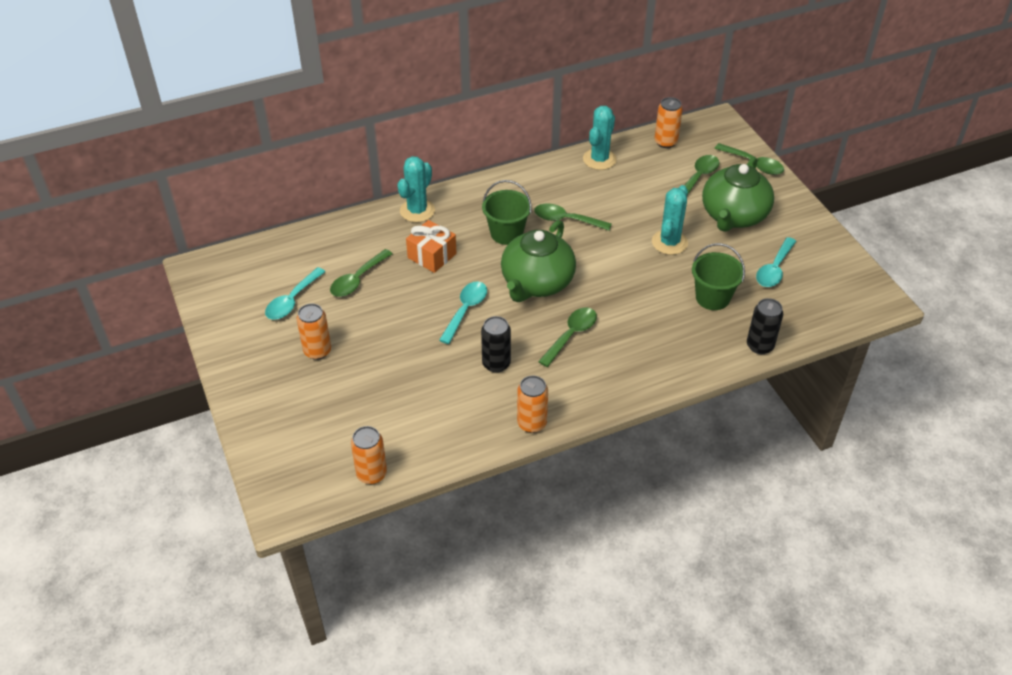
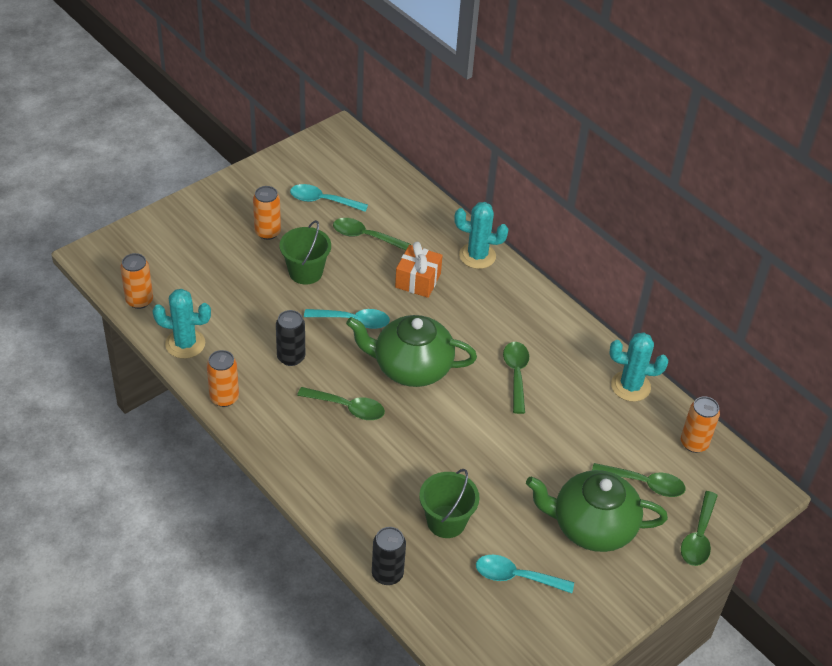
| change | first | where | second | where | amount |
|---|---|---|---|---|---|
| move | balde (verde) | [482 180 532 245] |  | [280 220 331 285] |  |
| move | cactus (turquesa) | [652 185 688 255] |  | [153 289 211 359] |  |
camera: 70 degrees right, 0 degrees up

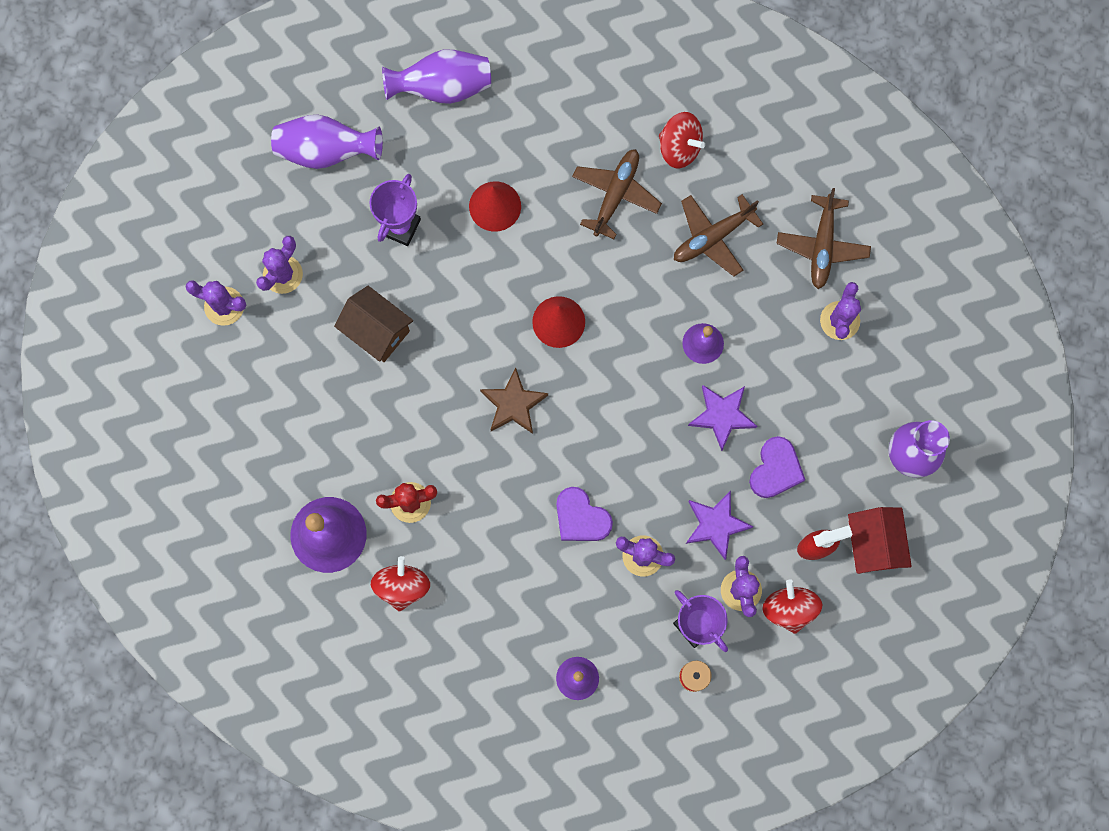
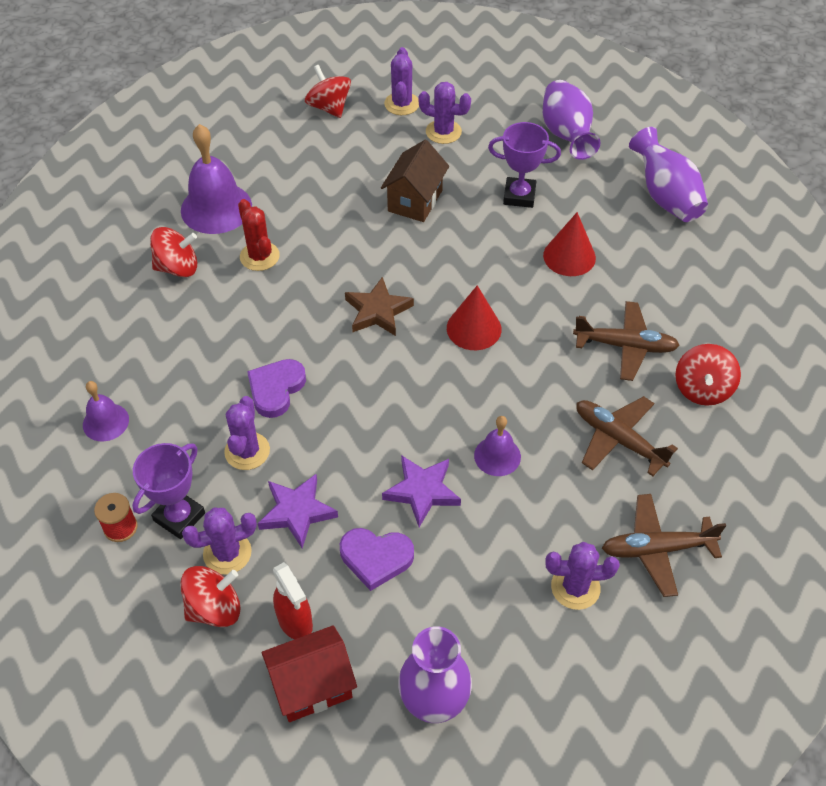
| change | first | where | second | where | amount |
|---|---|---|---|---|---|
| insert |  |  | peonza (rojo) | [305 65 351 118] |  |
camera: 75 degrees right, 25 degrees down

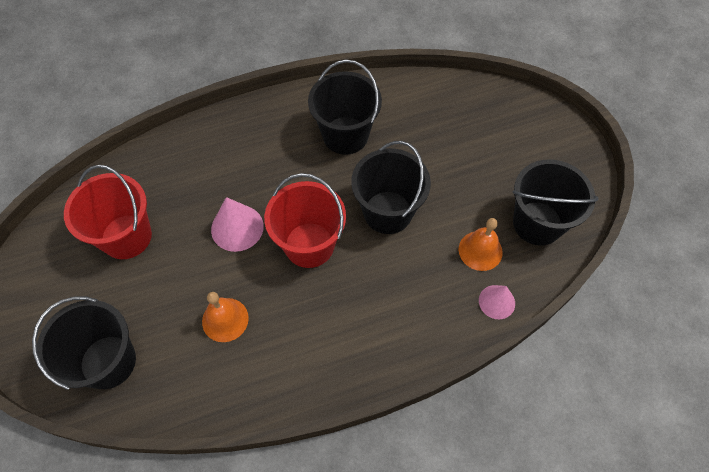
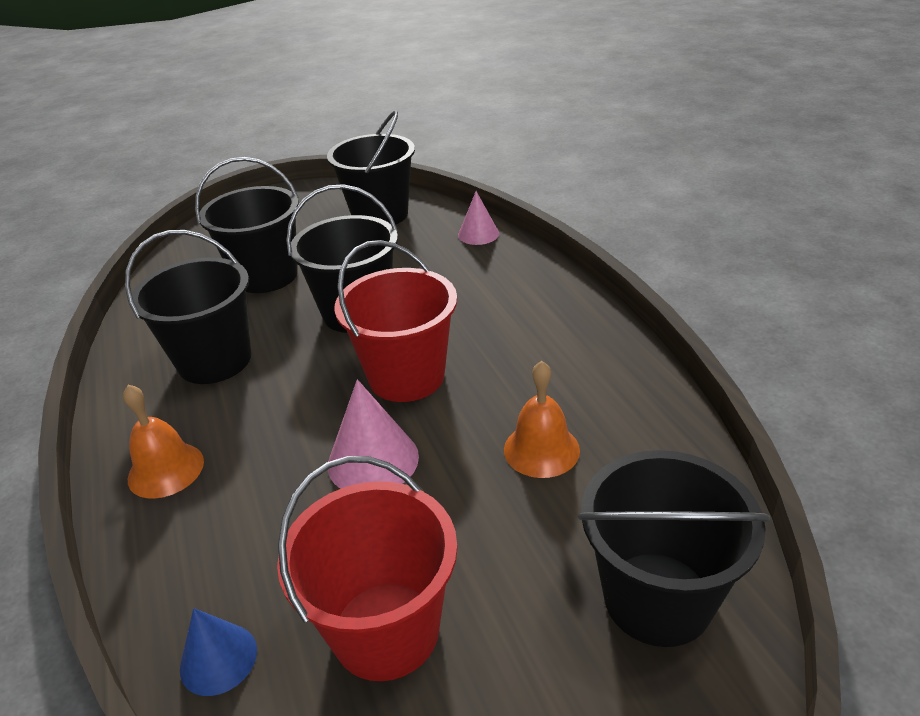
| change | first | where | second | where | amount |
|---|---|---|---|---|---|
| move | campana (naranja) | [459 218 503 271] |  | [123 385 204 498] |  |
| insert |  |  | cono (azul) | [180 608 257 696] |  |
| insert |  |  | balde (negro) | [195 157 299 293] |  |
camera: 90 degrees left, 25 degrees down

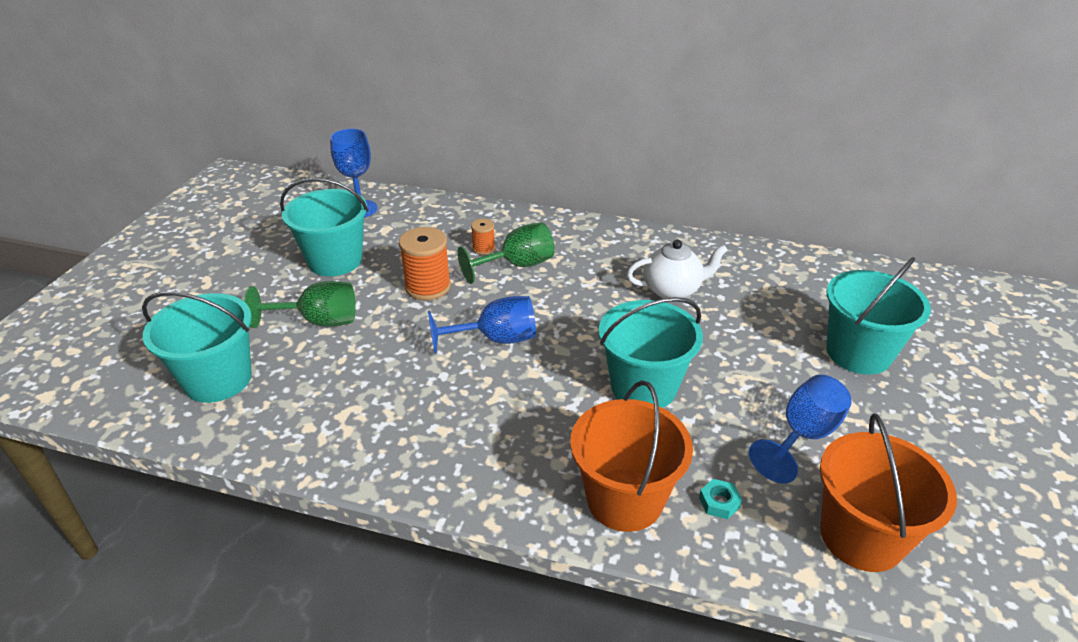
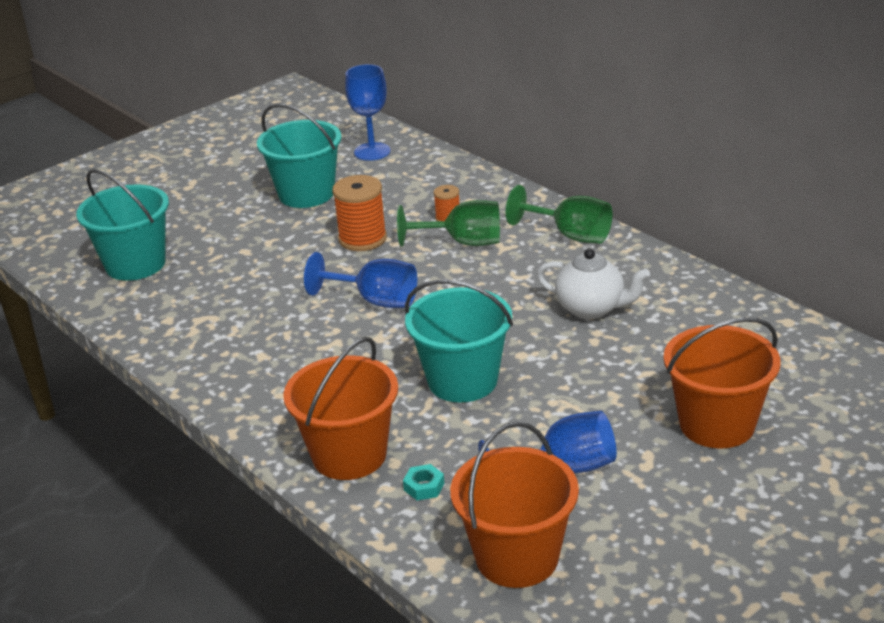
| change | first | where | second | where | amount |
|---|---|---|---|---|---|
| move | copa (verde) | [244 281 356 328] |  | [506 185 612 244] |  |
| recolor | balde (turquesa) | [826 257 931 375] | balde (naranja) | [663 317 781 449] |  |
camera: 35 degrees right, 5 degrees down

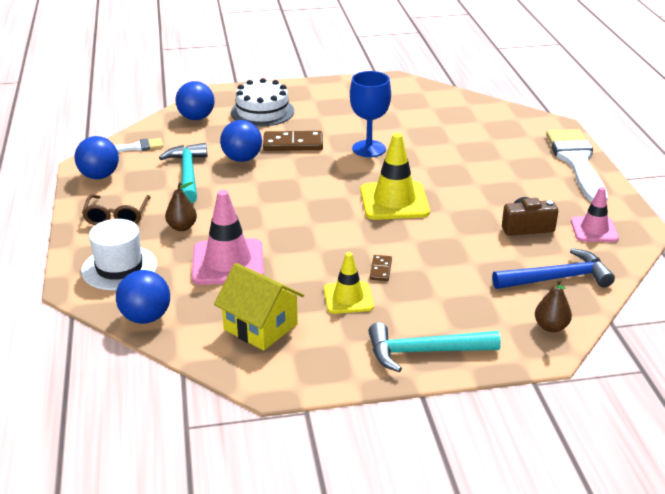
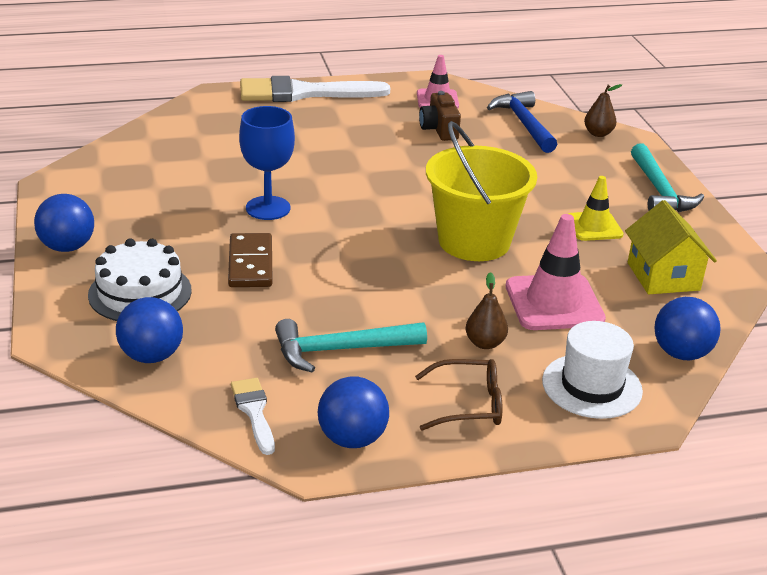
| change | first | where | second | where | amount |
|---|---|---|---|---|---|
| rotate | casa (amarillo) | [214 263 304 351] |  | [625 200 717 294] | 45 degrees counterclockwise |
| move | pelota (azul) | [220 120 262 162] |  | [34 194 94 252] |  |
| delete | cono de tráfico (amarillo) | [360 133 430 220] |  |  |  |
| delete | ficha de dominó (marrón) | [370 255 392 281] |  |  |  |
| insert |  |  | balde (amarillo) | [426 121 537 261] |  |
camera: 95 degrees left, 0 degrees up

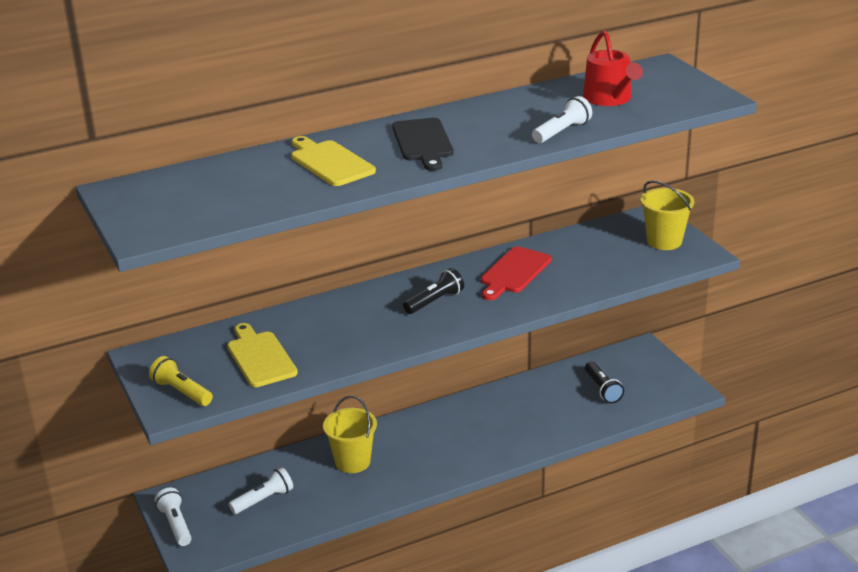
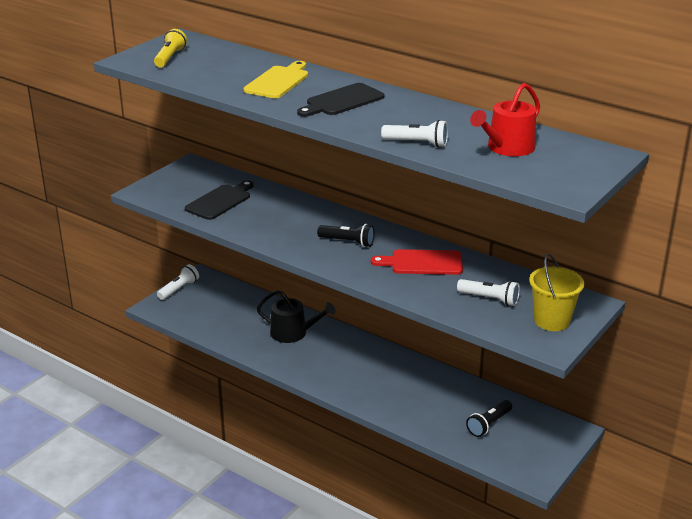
| change | first | where | second | where | amount |
|---|---|---|---|---|---|
| move | lámpara de mano (amarillo) | [149 356 213 406] |  | [154 29 187 67] |  |
| recolor | tabla de cortar (amarillo) | [227 323 298 387] | tabla de cortar (negro) | [185 180 254 220] |  |
| move | lámpara de mano (blanco) | [229 467 293 514] |  | [457 279 520 306] |  |
| replace | balde (amarillo) | [323 396 377 473] | regadera (negro) | [257 290 335 343] |  |
camera: 60 degrees right, 0 degrees up

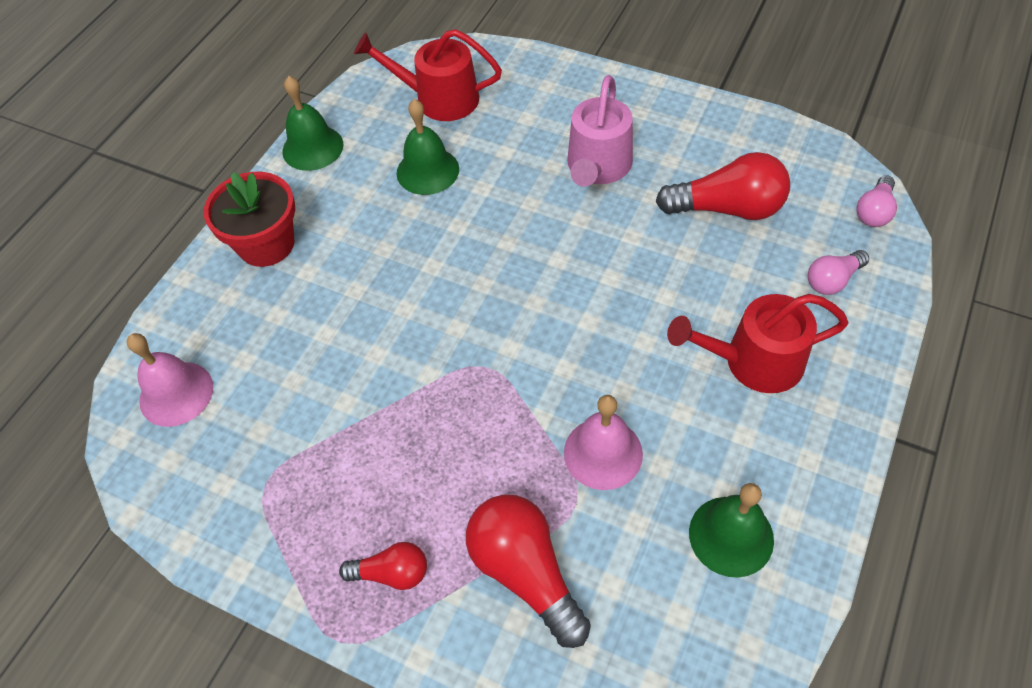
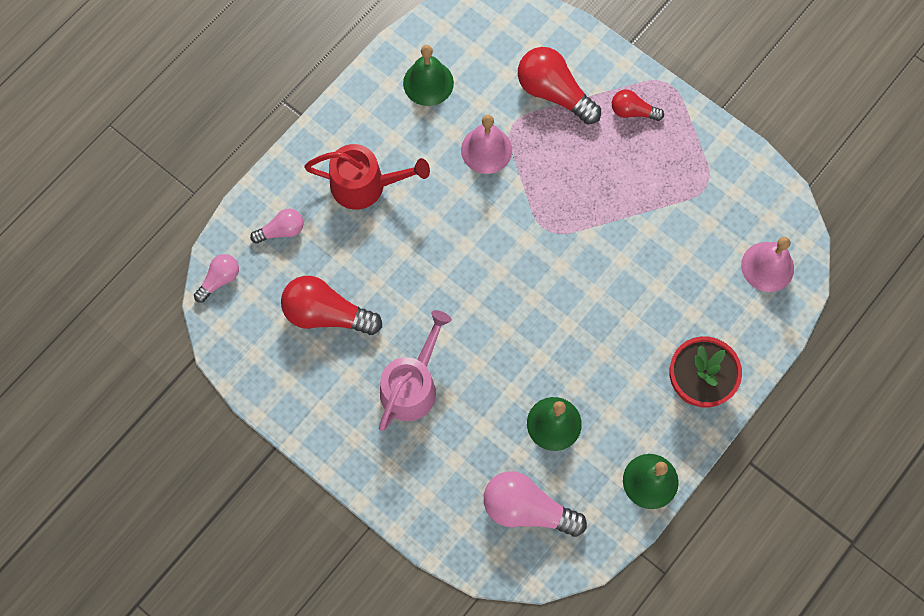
| change | first | where | second | where | amount |
|---|---|---|---|---|---|
| replace | regadera (rojo) | [354 29 502 121] | bombilla (rosa) | [484 471 587 537] |  |
| rotate | bombilla (rojo) | [466 494 591 648] |  | [518 47 601 124] | 150 degrees clockwise |
camera: 170 degrees left, 15 degrees up

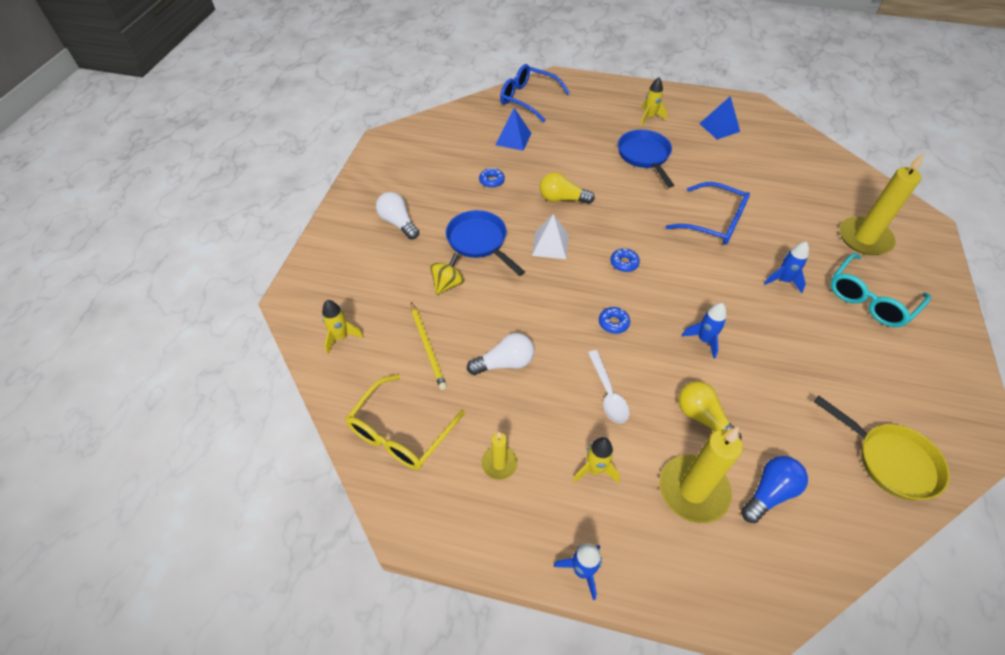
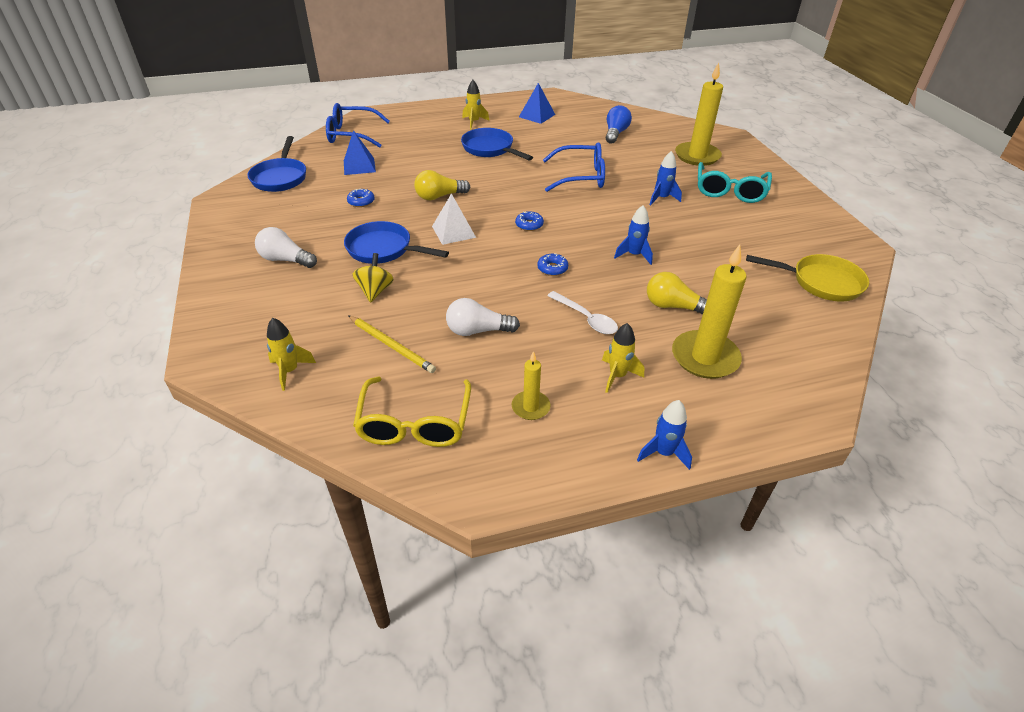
| change | first | where | second | where | amount |
|---|---|---|---|---|---|
| rotate | bombilla (blanco) | [467 333 534 375] |  | [446 298 520 336] | 135 degrees counterclockwise |
| move | bombilla (azul) | [741 456 808 523] |  | [606 105 632 144] |  |
| insert |  |  | sartén (azul) | [248 136 306 192] |  |
camera: 30 degrees left, 10 degrees down

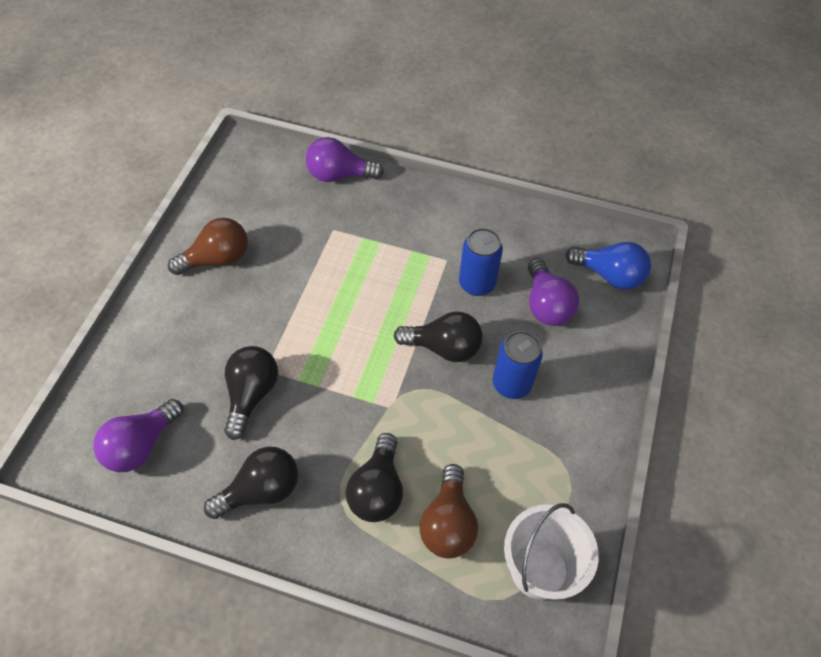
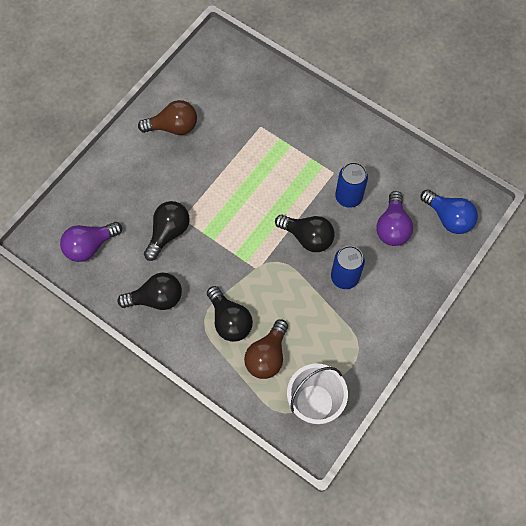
| change | first | where | second | where | amount |
|---|---|---|---|---|---|
| delete | bombilla (morado) | [306 137 384 182] |  |  |  |
| rotate | bombilla (negro) | [346 433 403 522] |  | [207 286 253 342] | 60 degrees counterclockwise |
camera: 20 degrees right, 10 degrees up

